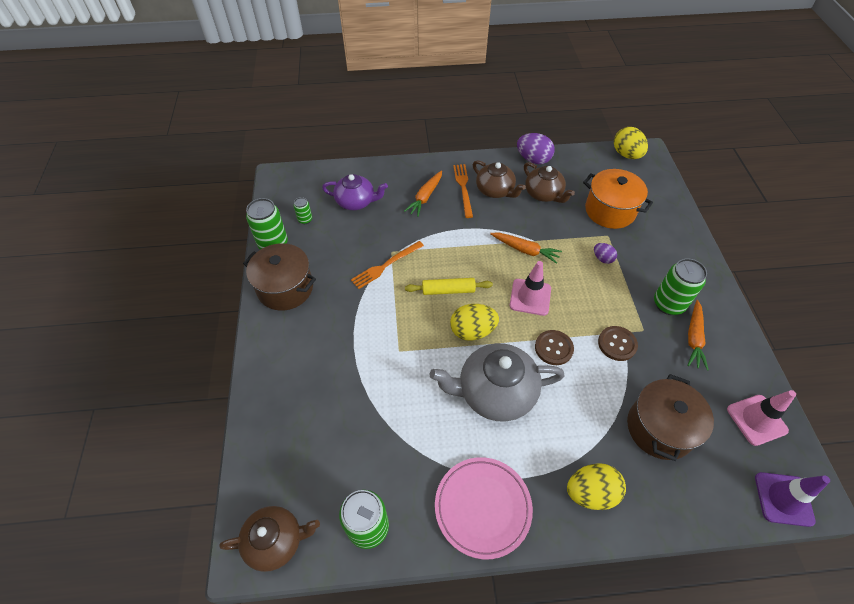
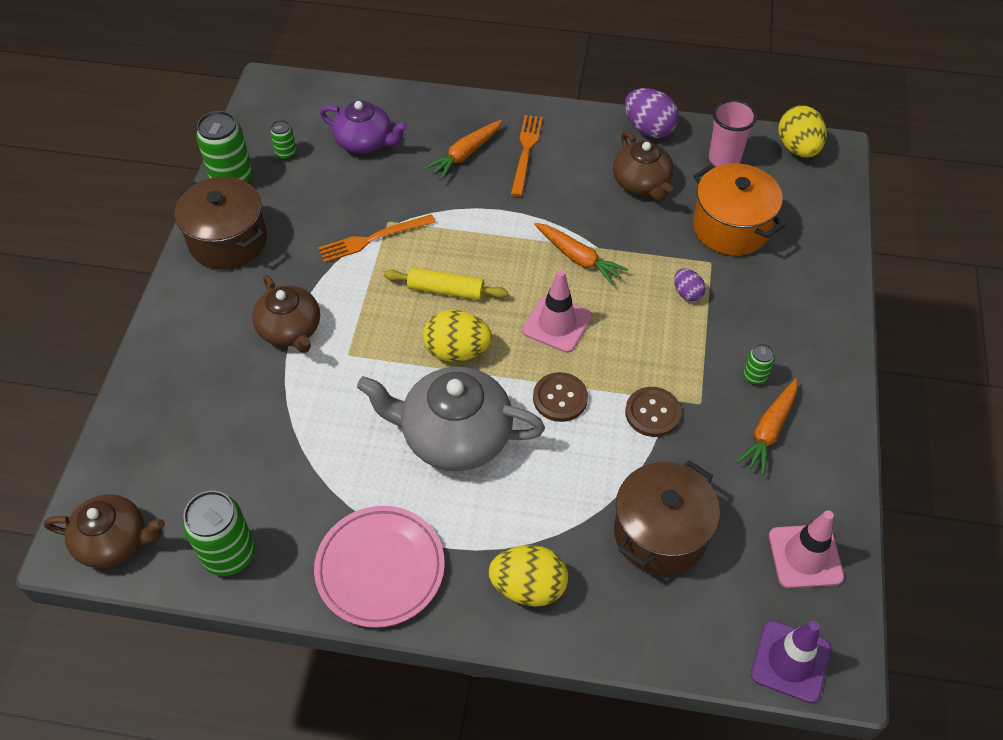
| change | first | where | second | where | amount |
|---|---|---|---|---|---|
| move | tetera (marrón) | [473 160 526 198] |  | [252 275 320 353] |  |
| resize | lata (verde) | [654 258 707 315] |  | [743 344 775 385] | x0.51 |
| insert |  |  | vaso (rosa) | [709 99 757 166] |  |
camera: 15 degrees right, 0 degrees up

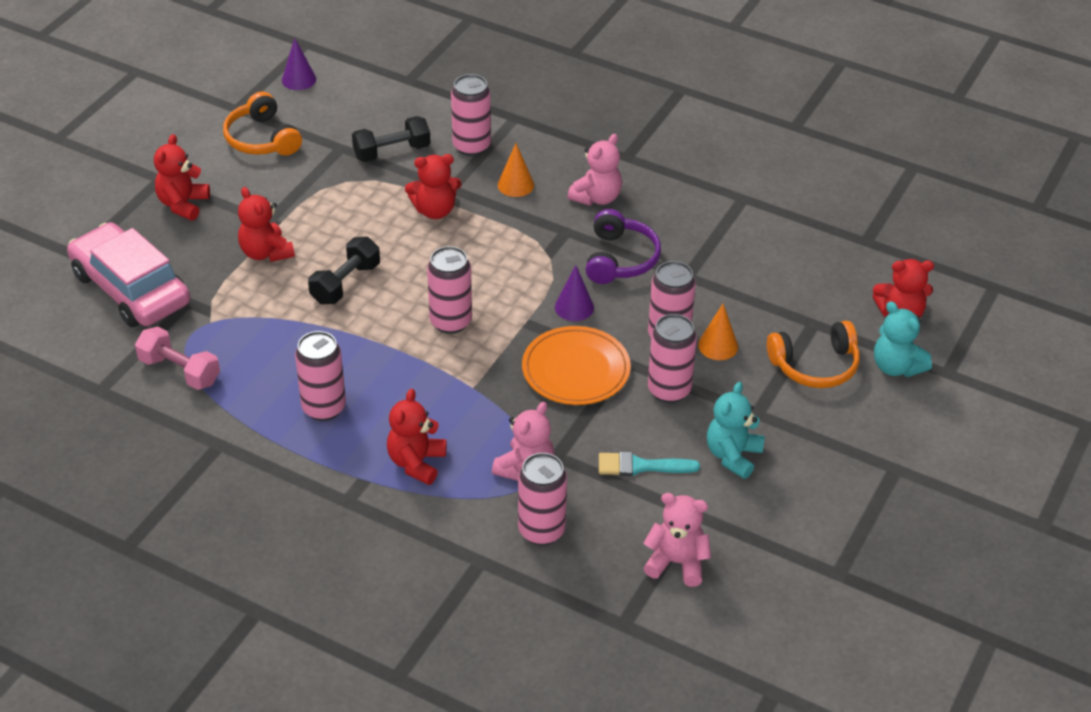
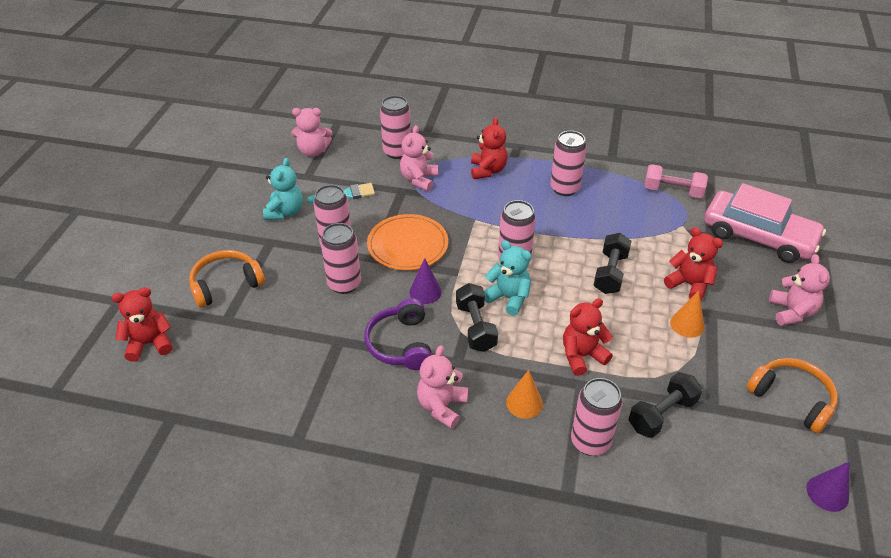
| change | first | where | second | where | amount |
|---|---|---|---|---|---|
| recolor | osito (rojo) | [154 134 210 220] | osito (rosa) | [769 254 830 326] |  |
| move | cono (naranja) | [698 304 738 360] |  | [670 291 704 338] |  |
| move | osito (turquesa) | [874 301 932 377] |  | [484 240 532 316] |  |
| insert |  |  | mancuerna (negro) | [456 283 498 352] |  |
camera: 165 degrees right, 0 degrees up

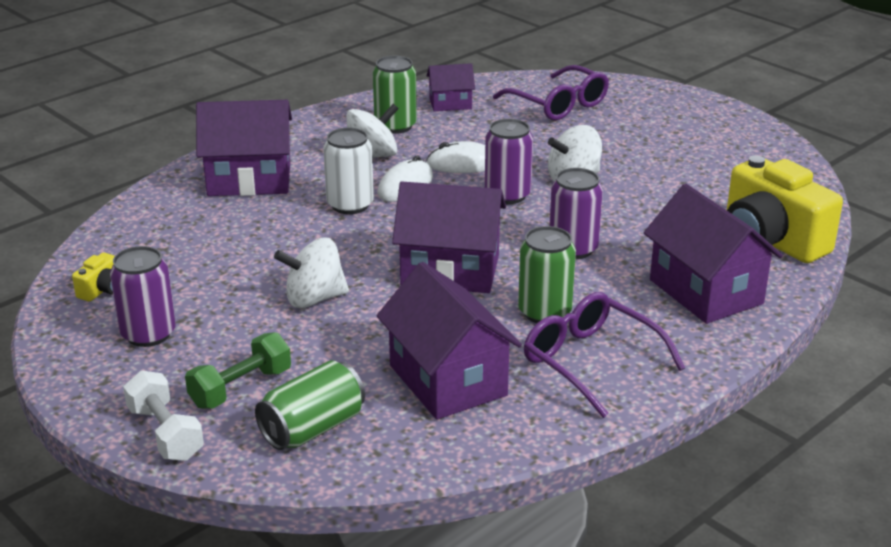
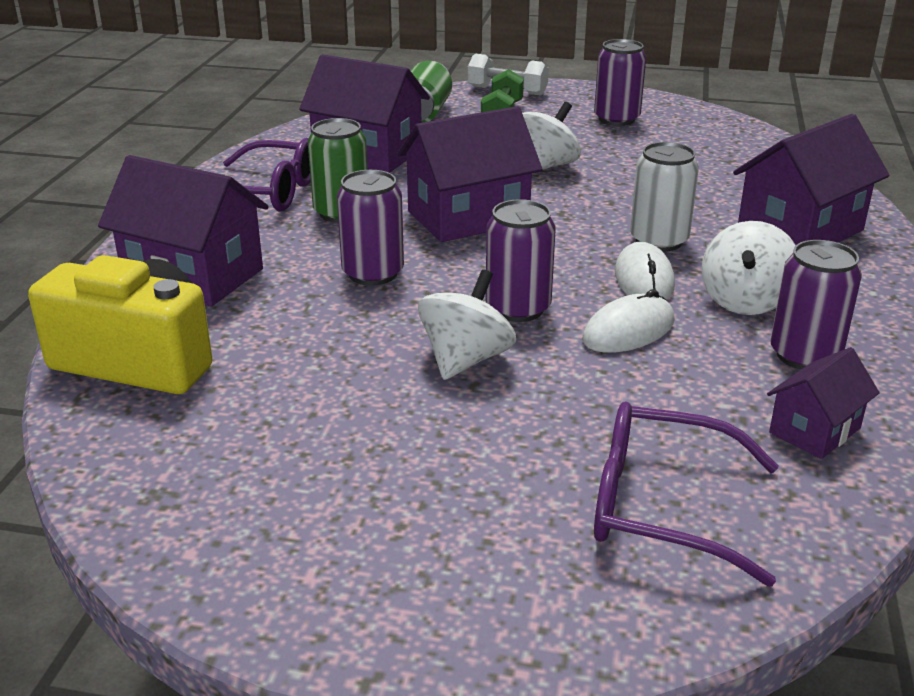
| change | first | where | second | where | amount |
|---|---|---|---|---|---|
| delete | cámara (amarillo) | [72 252 114 302] |  |  |  |
| recolor | lata (verde) | [373 55 417 134] | lata (morado) | [770 240 862 370] |  |
camera: 145 degrees right, 0 degrees up

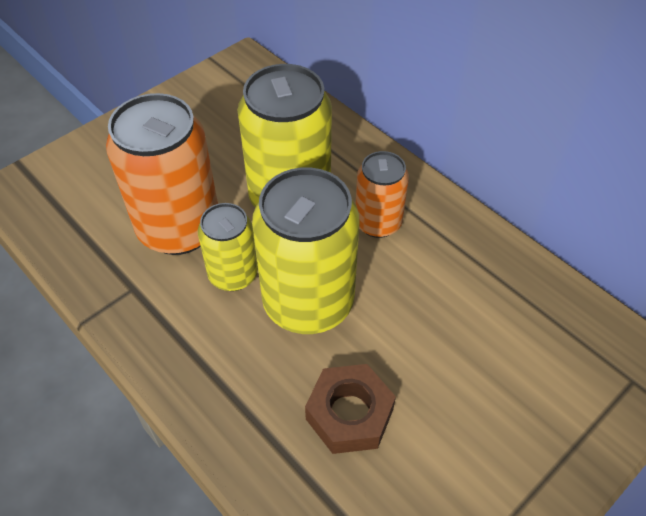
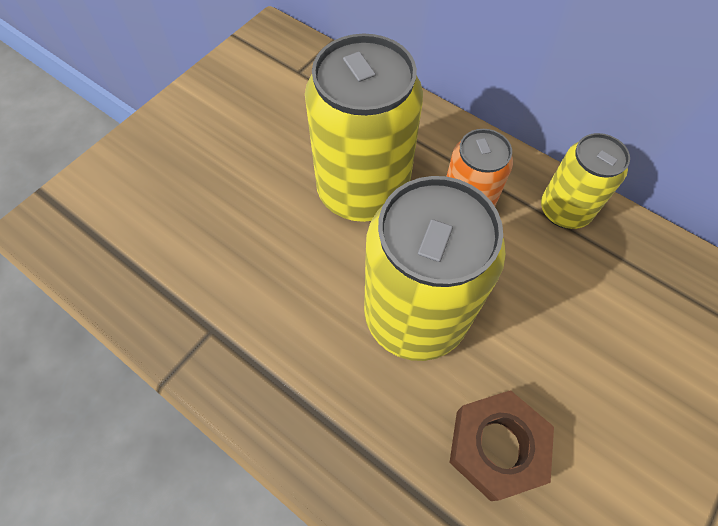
| change | first | where | second | where | amount |
|---|---|---|---|---|---|
| delete | lata (naranja) | [106 93 218 255] |  |  |  |
| move | lata (amarillo) | [198 203 258 291] |  | [541 133 630 229] |  |
camera: 10 degrees left, 10 degrees up

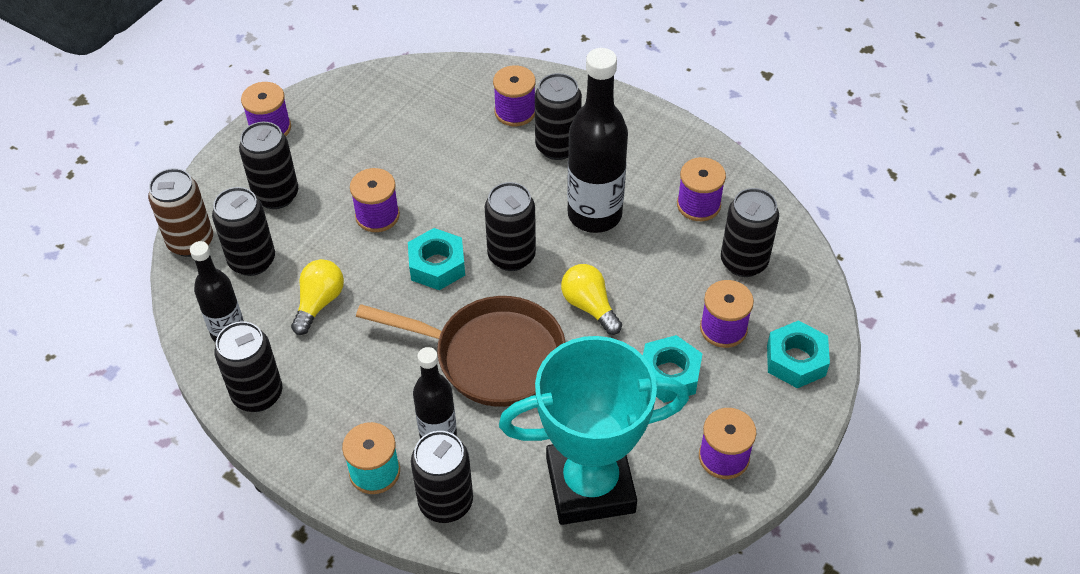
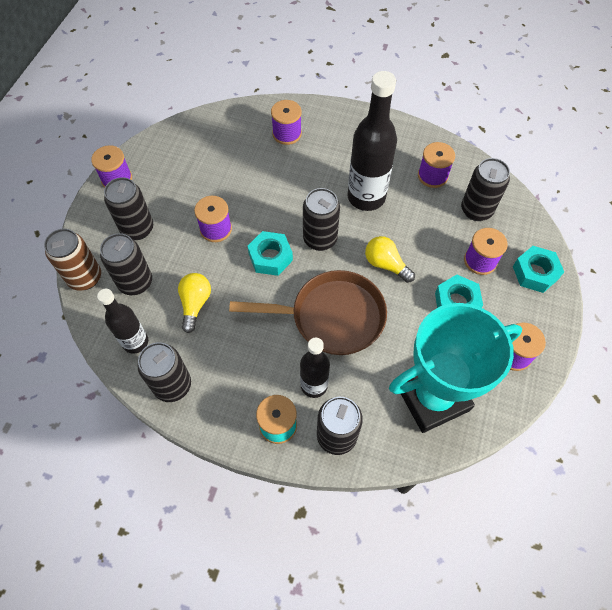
| change | first | where | second | where | amount |
|---|---|---|---|---|---|
| delete | lata (negro) | [535 73 582 160] |  |  |  |
camera: 15 degrees left, 10 degrees up

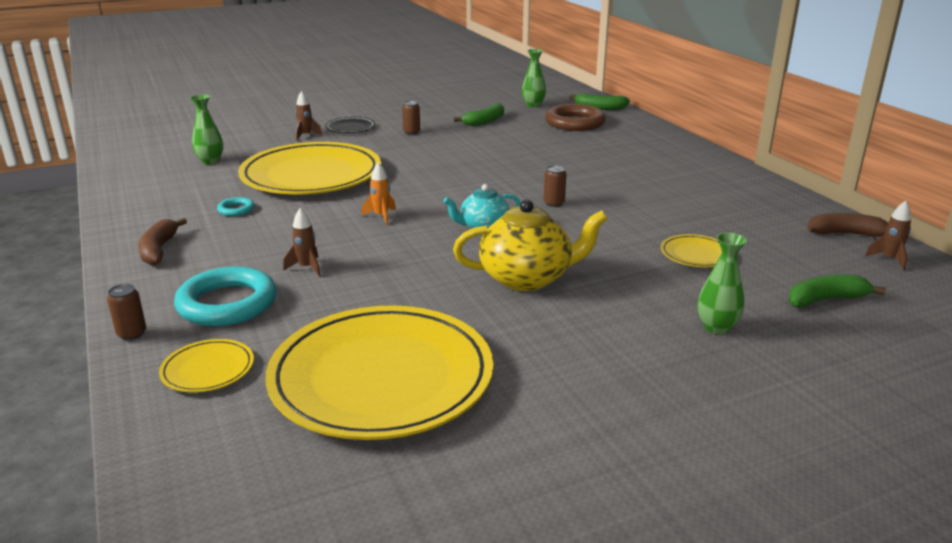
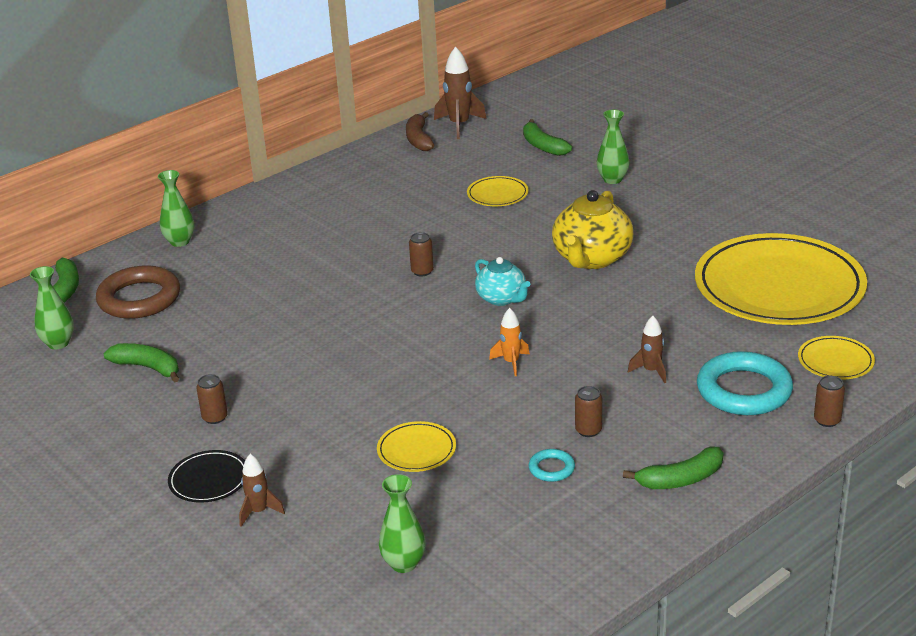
| change | first | where | second | where | amount |
|---|---|---|---|---|---|
| recolor | plátano (marrón) | [138 218 187 265] | plátano (verde) | [623 447 724 489] |  |
| resize | plato (amarillo) | [238 142 381 194] |  | [377 421 456 472] | x0.41 |
| rotate | tetera (amarillo) | [453 199 608 291] |  | [552 190 634 269] | 135 degrees counterclockwise |
| resize | cohete (marrón) | [865 201 911 271] |  | [434 46 486 139] | x1.67 |
| insert |  |  | florero (verde) | [158 170 194 247] |  |
| insert |  |  | lata (marrón) | [575 386 602 437] |  |
camera: 105 degrees left, 5 degrees up

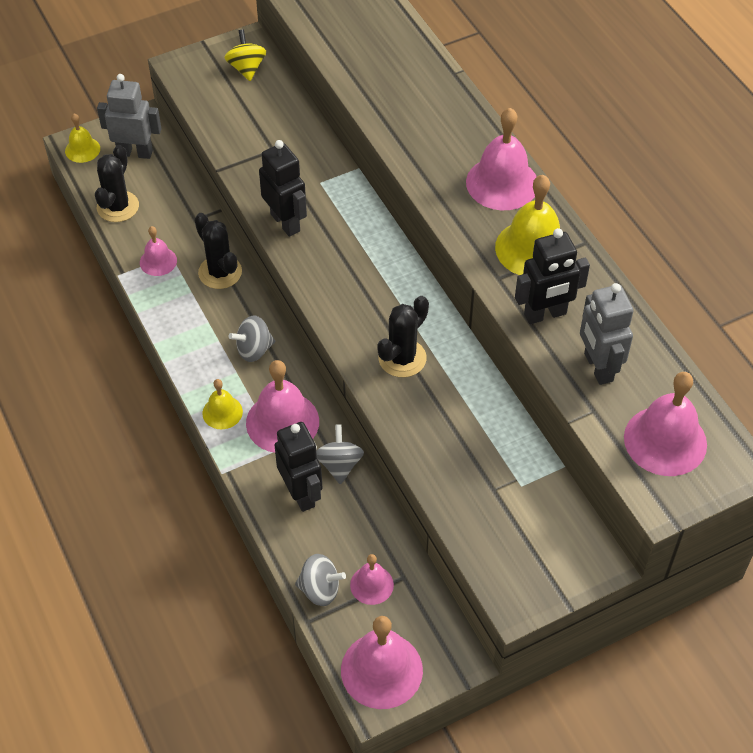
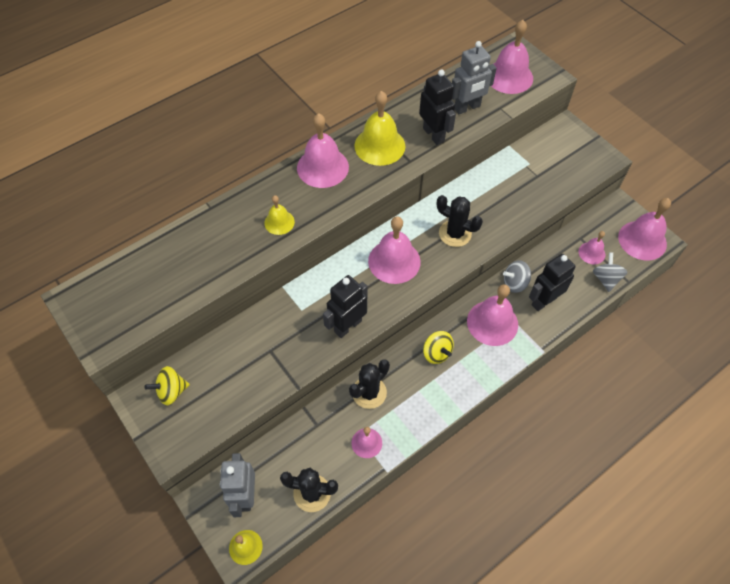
| change | first | where | second | where | amount |
|---|---|---|---|---|---|
| move | campana (amarillo) | [202 379 243 429] |  | [264 195 295 235] |  |
| recolor | peonza (gris) | [229 315 275 362] | peonza (amarillo) | [423 331 454 364] |  |
| insert |  |  | campana (rosa) | [368 216 421 284] |  |
camera: 100 degrees left, 5 degrees up

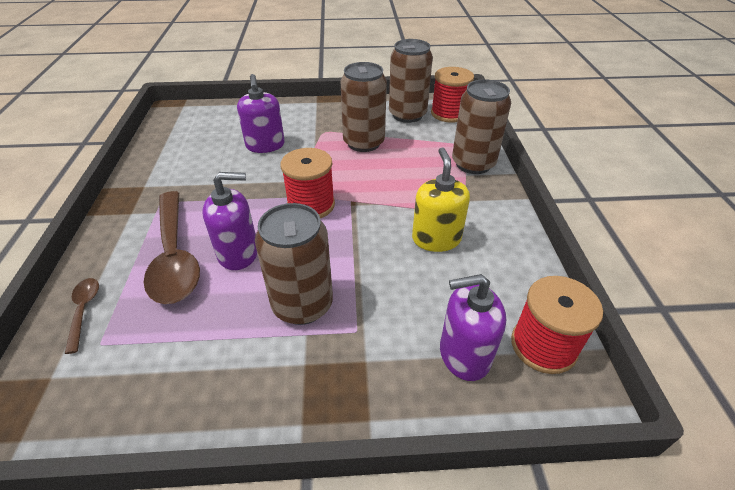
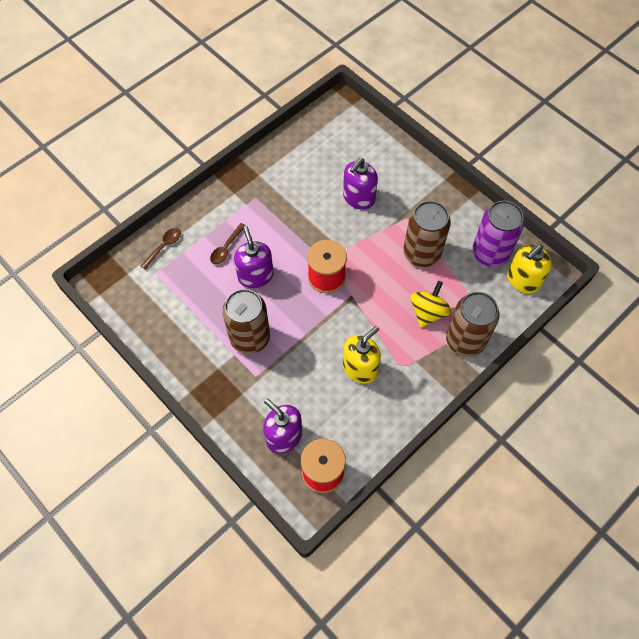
| change | first | where | second | where | amount |
|---|---|---|---|---|---|
| resize | cuchara (marrón) | [144 191 200 304] |  | [210 223 246 264] | x0.46 |
| rotate | dispensador de jabón (morado) | [203 172 257 270] |  | [234 226 274 288] | 150 degrees counterclockwise |
| recolor | lata (marrón) | [389 39 433 123] | lata (morado) | [472 201 524 267] |  |
| replace | carrete (rojo) | [431 67 474 123] | dispensador de jabón (amarillo) | [507 244 552 294] |  |
| insert |  |  | peonza (amarillo) | [410 281 451 328] |  |
camera: 50 degrees right, 20 degrees up

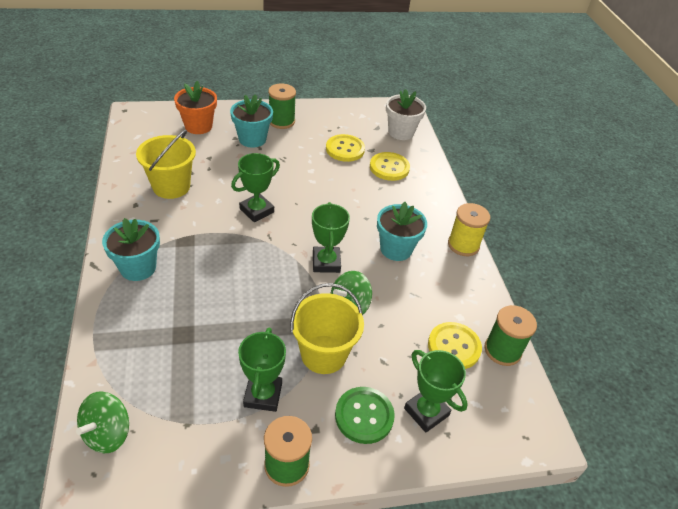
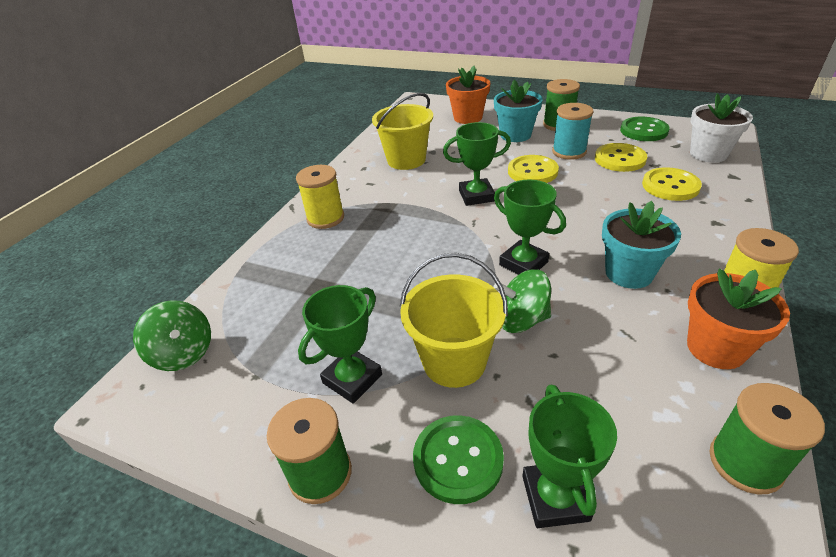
| change | first | where | second | where | amount |
|---|---|---|---|---|---|
| rotate | peonza (verde) | [76 391 129 453] |  | [133 300 211 371] | 105 degrees counterclockwise |
| replace | maceta (turquesa) | [102 218 160 281] | carrete (amarillo) | [296 165 344 229] |  |
| rotate | trofeo (verde) | [312 202 350 273] |  | [494 179 566 275] | 75 degrees counterclockwise |
| move | botón (amarillo) | [428 322 482 369] |  | [508 155 559 183] |  |
| insert |  |  | carrete (turquesa) | [552 103 594 160] |  |
| insert |  |  | botón (verde) | [620 117 670 141] |  |
| insert |  |  | maceta (naranja) | [687 268 790 369] |  |
camera: 40 degrees right, 5 degrees down

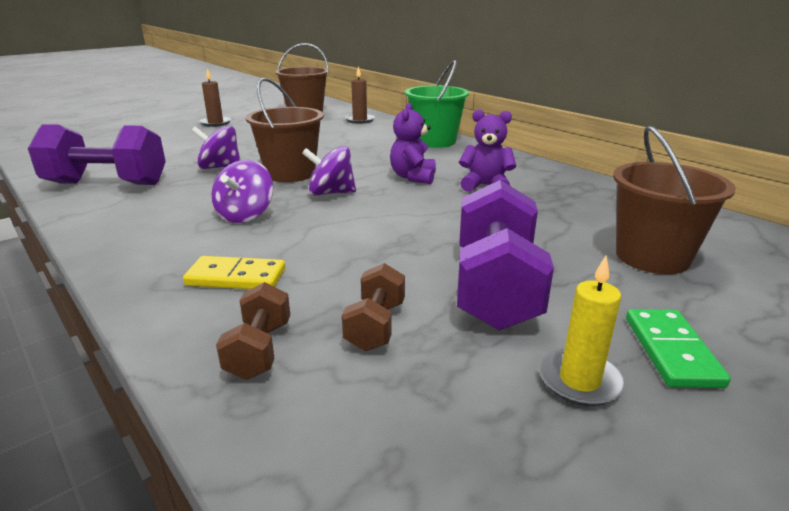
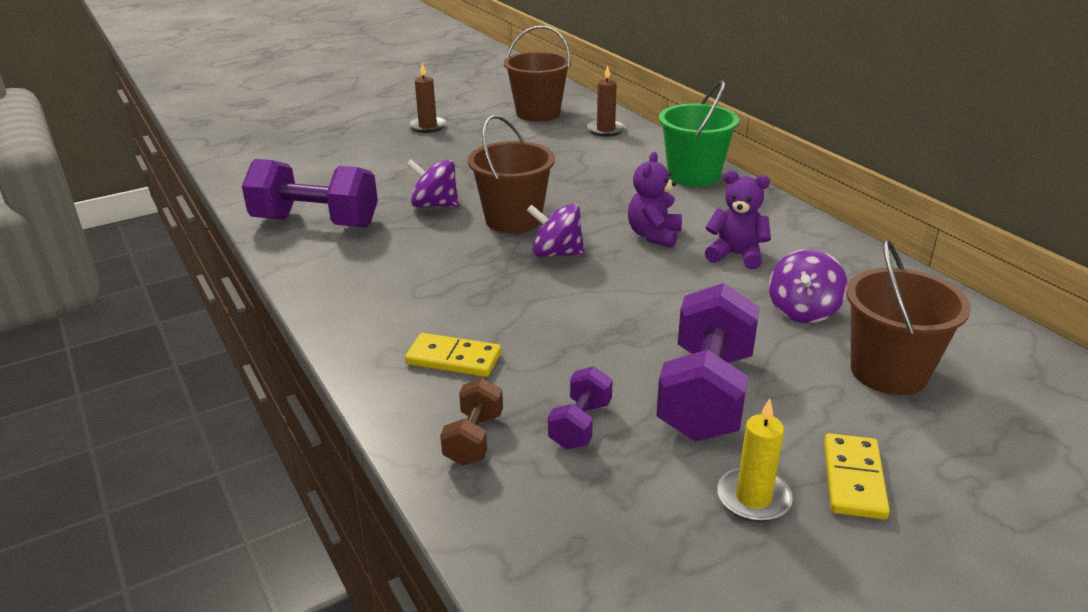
| change | first | where | second | where | amount |
|---|---|---|---|---|---|
| move | peonza (morado) | [211 160 273 223] |  | [769 249 848 323] |  |
| recolor | mancuerna (marrón) | [342 263 405 351] | mancuerna (morado) | [548 366 613 450] |  |
| recolor | ficha de dominó (verde) | [626 309 731 388] | ficha de dominó (amarillo) | [824 433 890 520] |  |
camera: 10 degrees right, 5 degrees up

